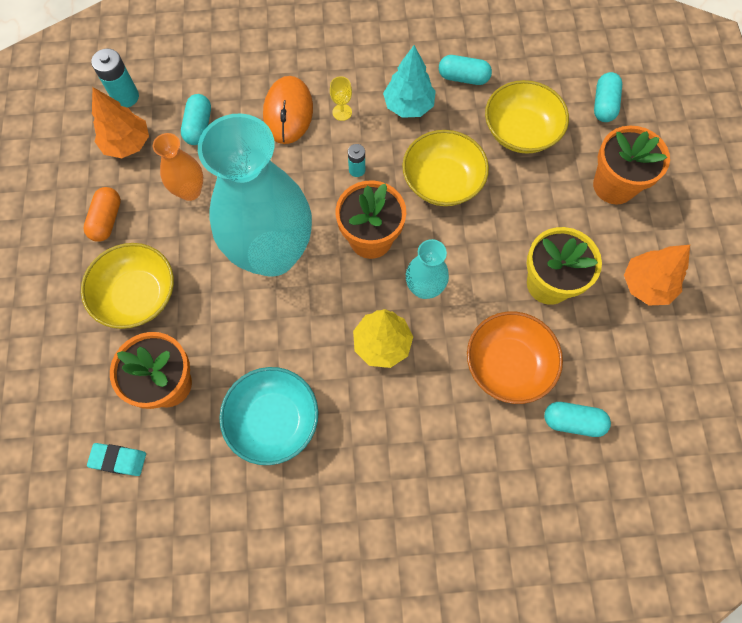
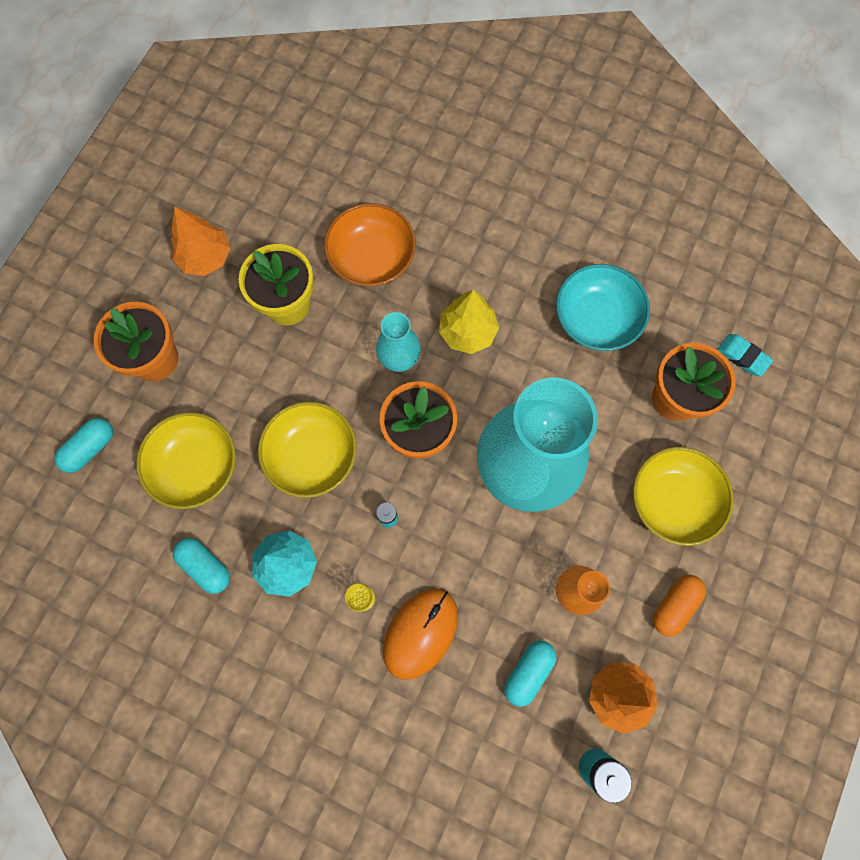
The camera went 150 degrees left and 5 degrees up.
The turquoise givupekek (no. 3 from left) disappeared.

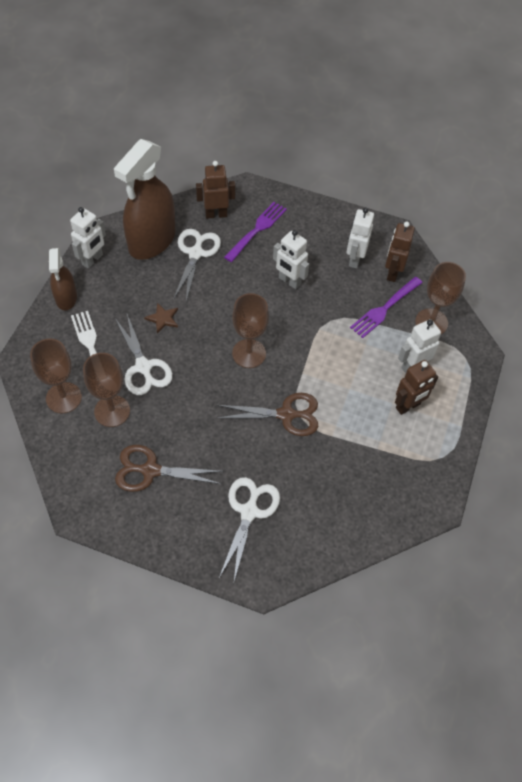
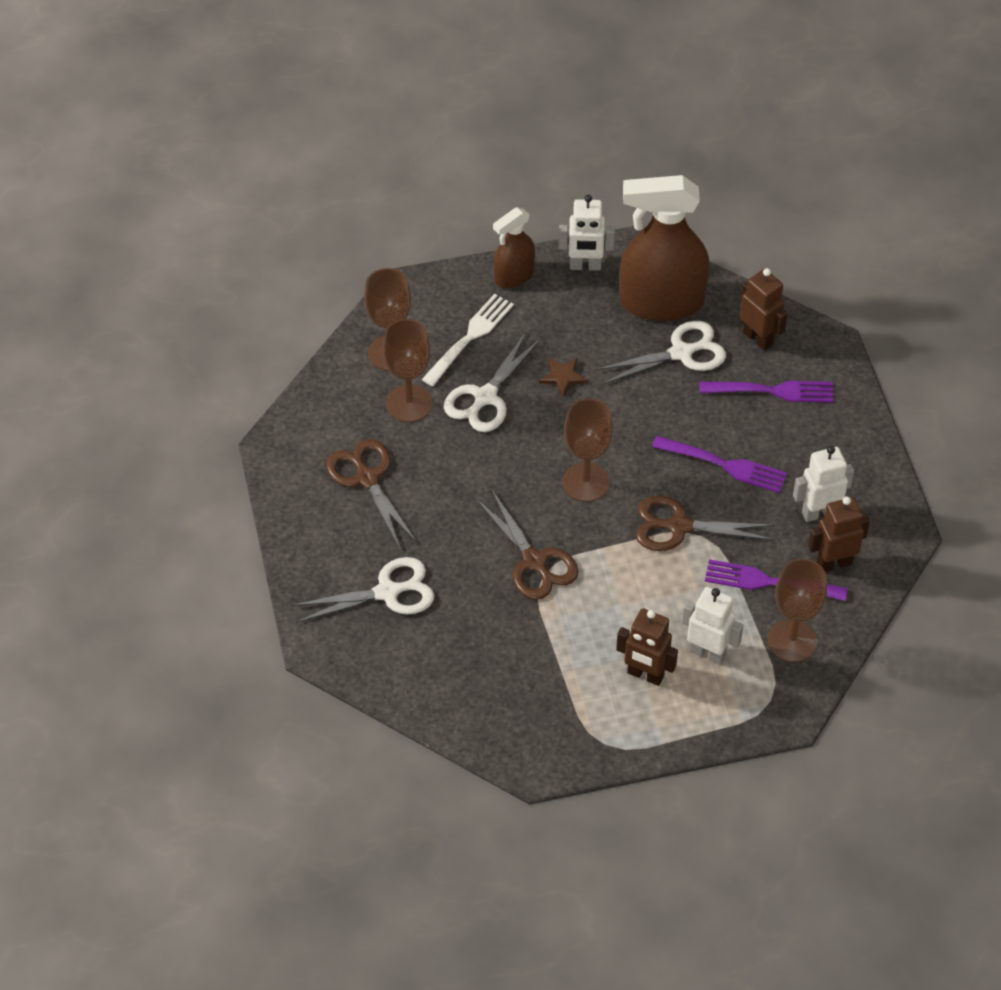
The camera went 60 degrees right and 5 degrees down.
The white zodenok (no. 2 from left) was replaced by the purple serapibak (no. 1 from left).
The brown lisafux (no. 3 from left) appeared.

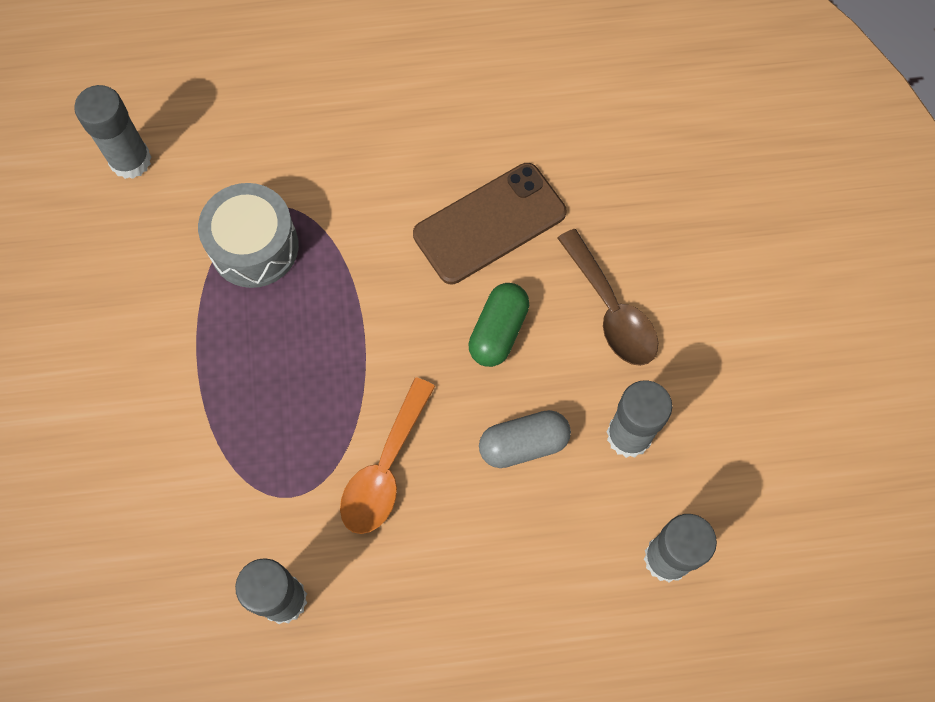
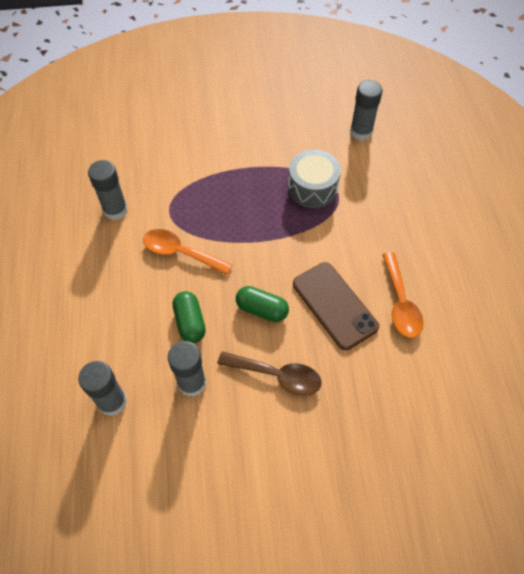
The camera went 90 degrees right and 10 degrees down.
The grey givupekek became the green givupekek (no. 1 from left).
The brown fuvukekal turned 135 degrees counterclockwise.
The orange fuvukekal (no. 2 from left) appeared.

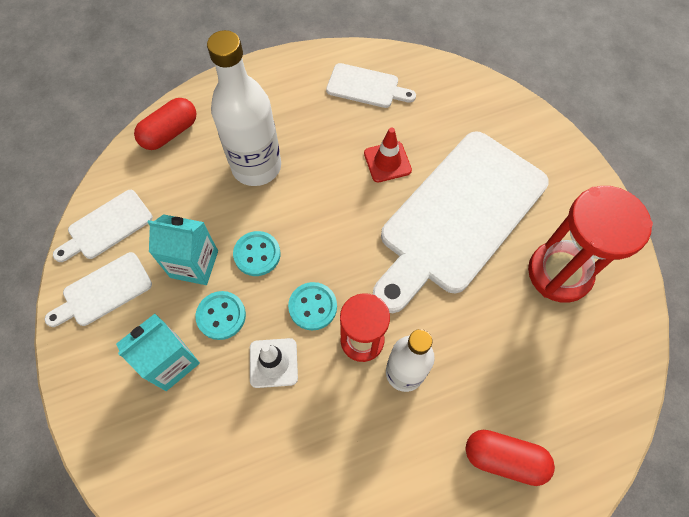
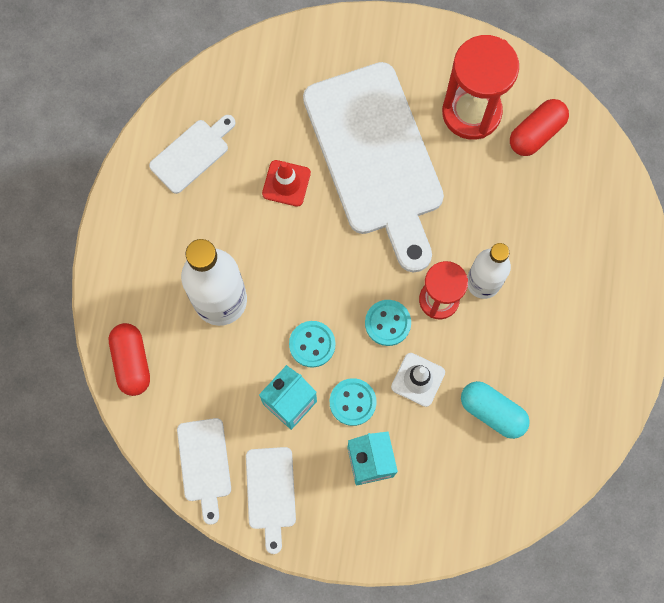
The camera went 60 degrees left and 10 degrees up.
The red givupekek (no. 2 from left) moved.
The turquoise givupekek appeared.

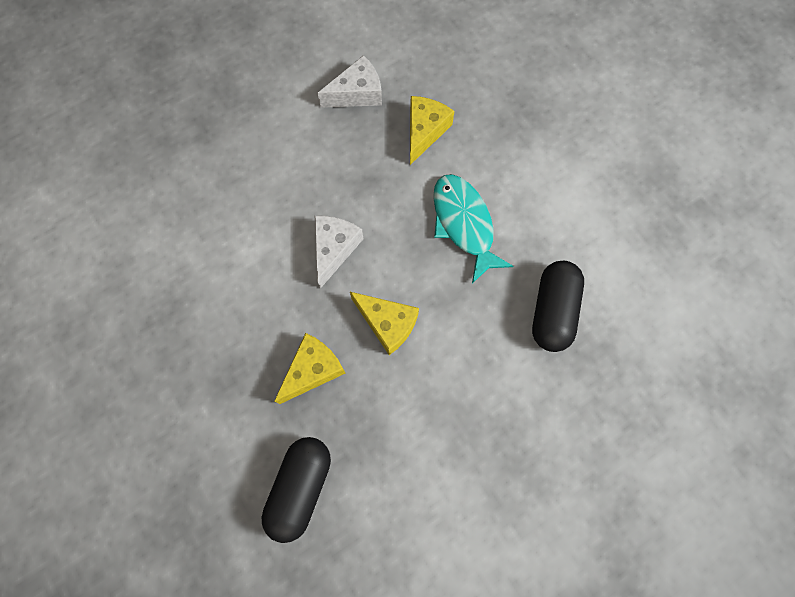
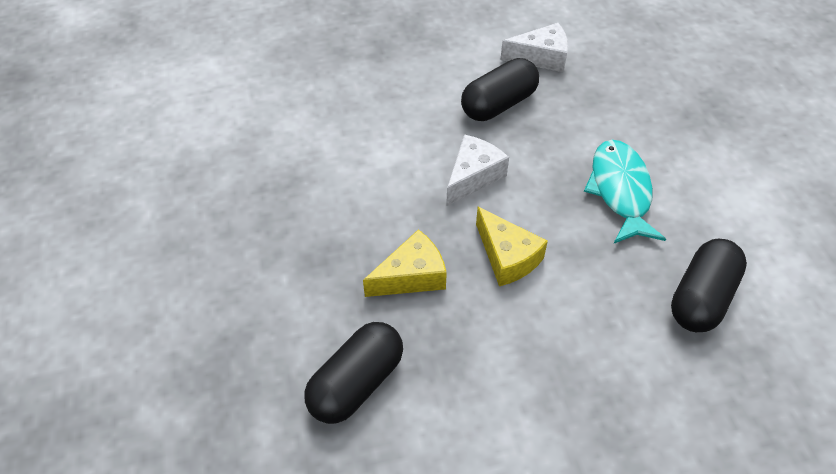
The camera went 20 degrees right and 20 degrees down.
The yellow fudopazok (no. 3 from left) disappeared.
The black givupekek (no. 2 from left) appeared.

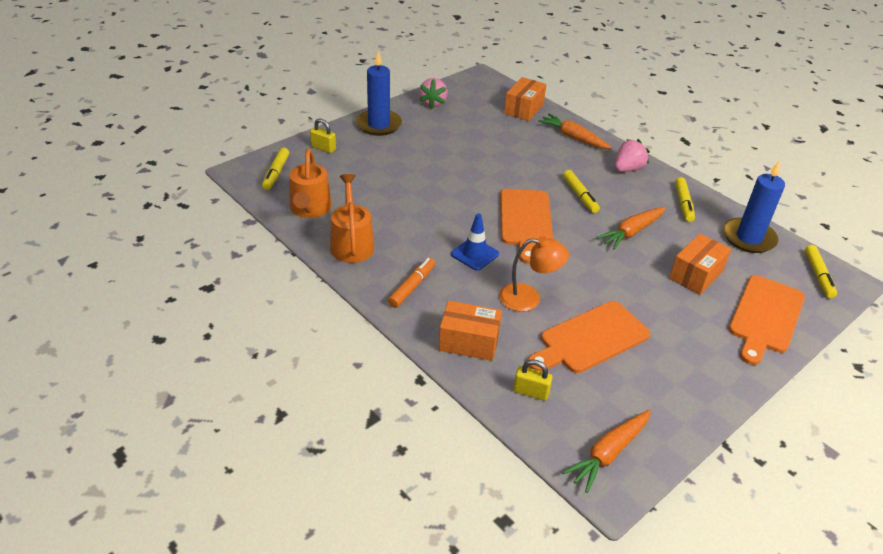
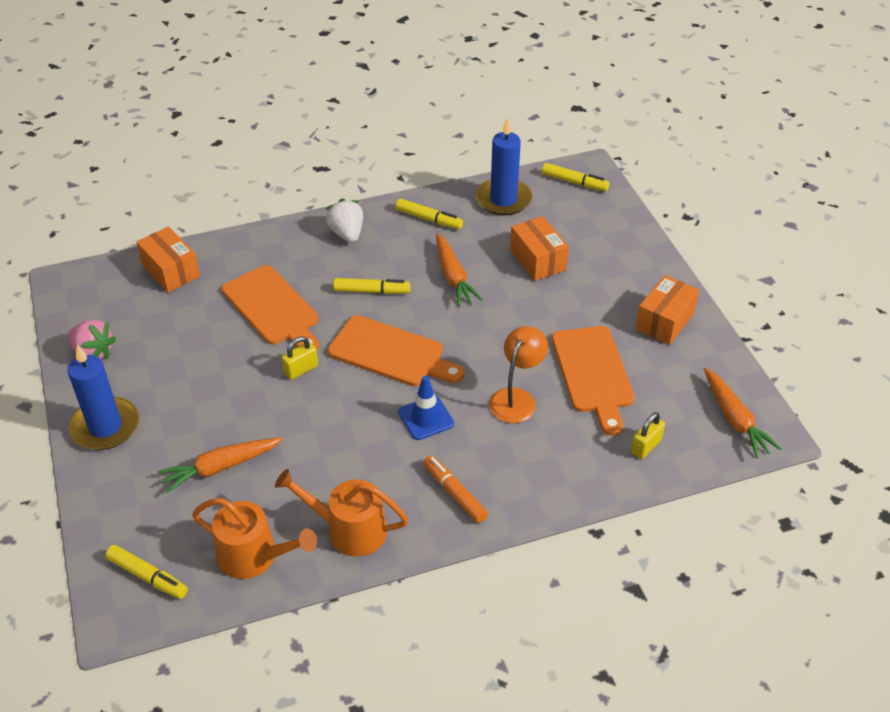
The camera went 65 degrees left and 5 degrees up.
The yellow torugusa (no. 1 from left) moved.
The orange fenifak (no. 1 from left in the first image) moved.
The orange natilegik (no. 1 from left) moved.
The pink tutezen (no. 2 from left) became the white tutezen.
The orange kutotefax (no. 3 from left in the first image) moved.

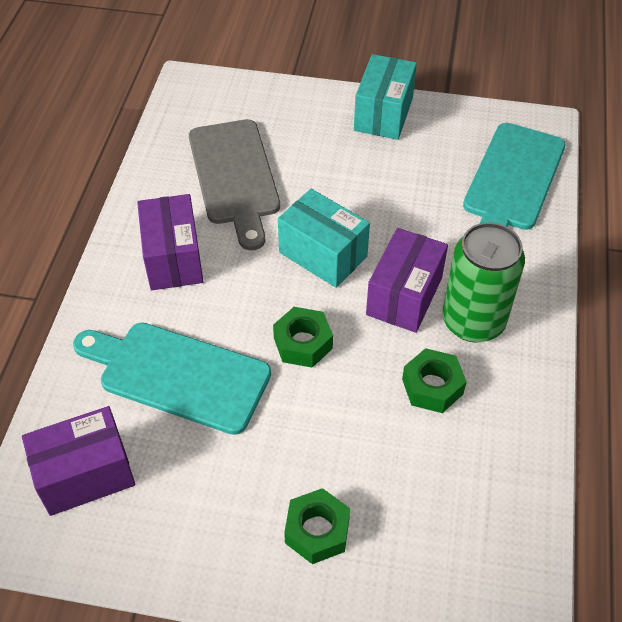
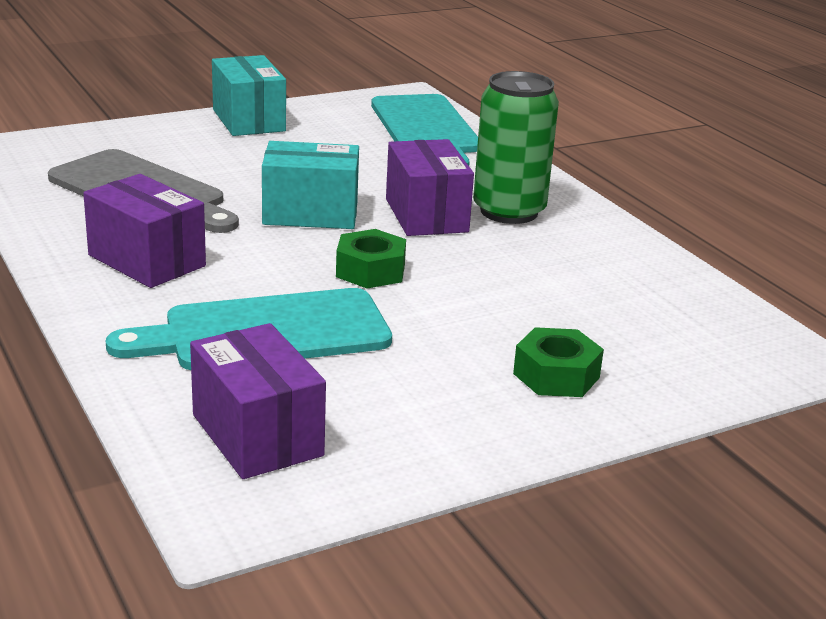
The camera went 40 degrees left and 25 degrees down.
The purple fenifak (no. 1 from left in the first image) turned 60 degrees counterclockwise.
The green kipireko (no. 3 from left) disappeared.

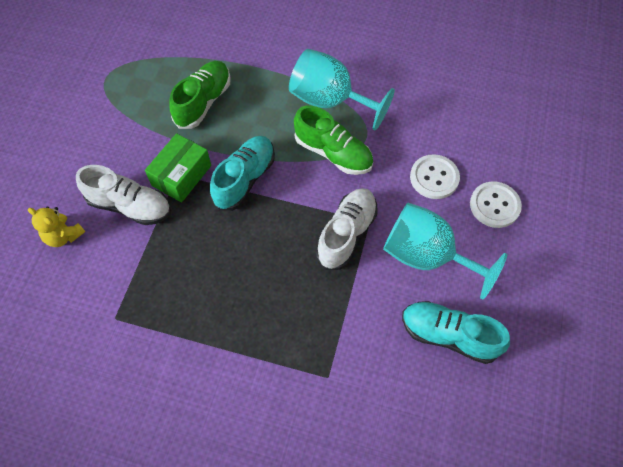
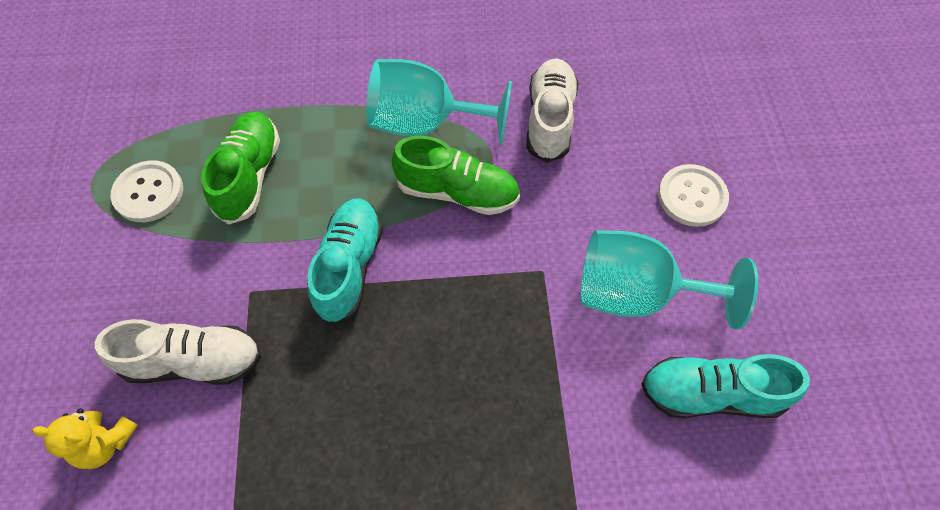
The camera went 20 degrees left and 0 degrees up.
The green fenifak disappeared.
The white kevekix (no. 2 from left) moved.
The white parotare (no. 1 from left) moved.

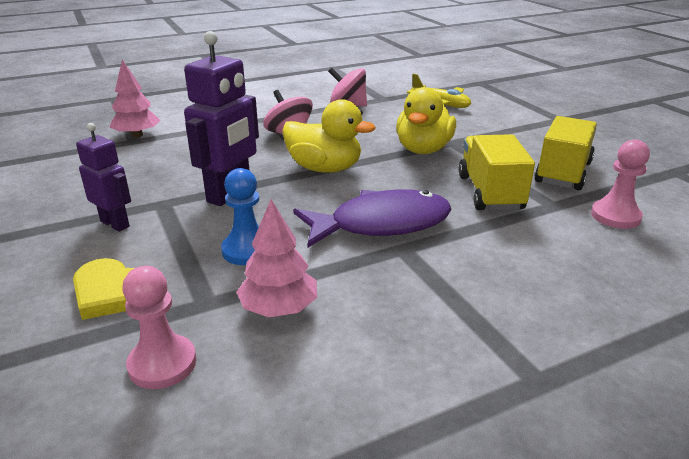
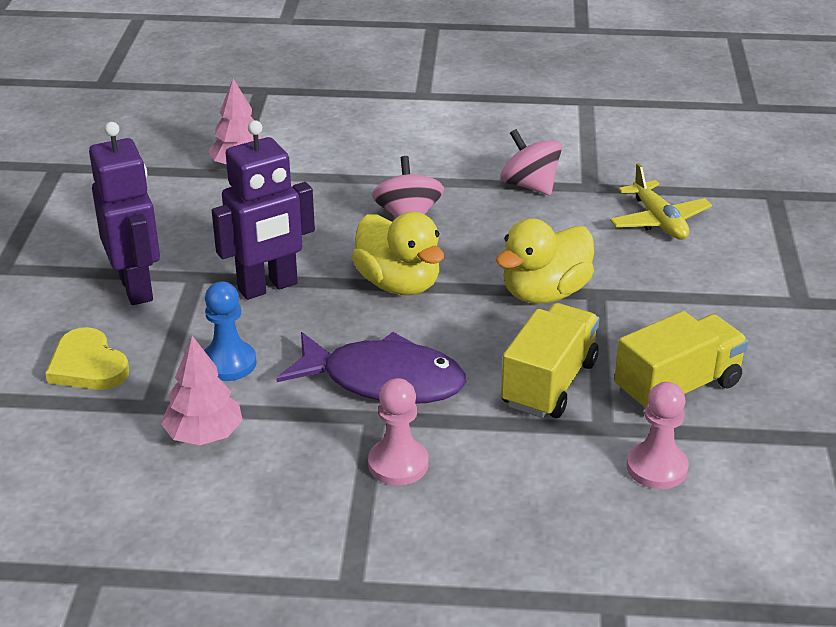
The camera went 30 degrees right and 5 degrees up.
The purple zodenok (no. 1 from left) changed to 1.62 times the size.
The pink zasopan (no. 1 from left) moved.

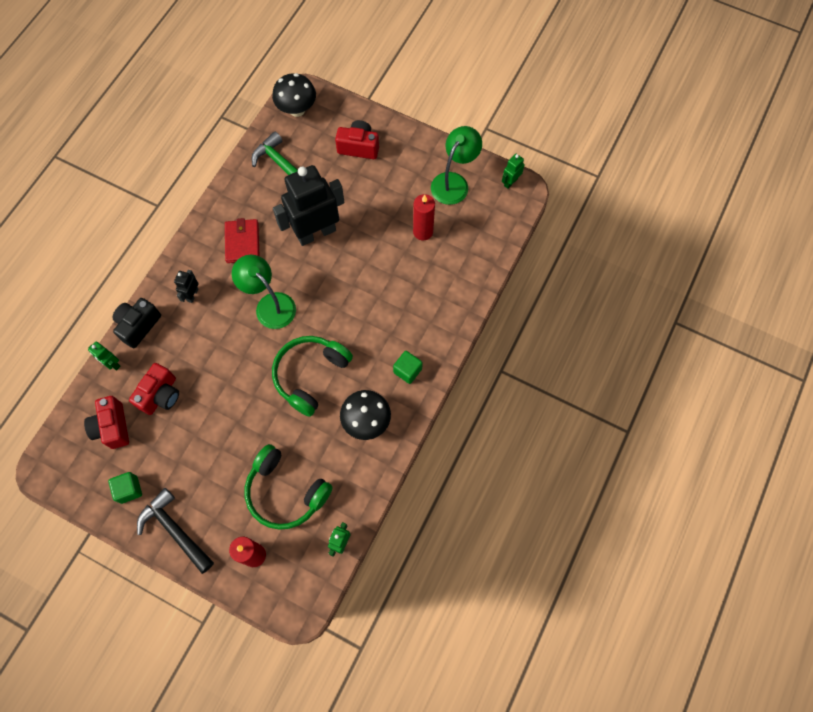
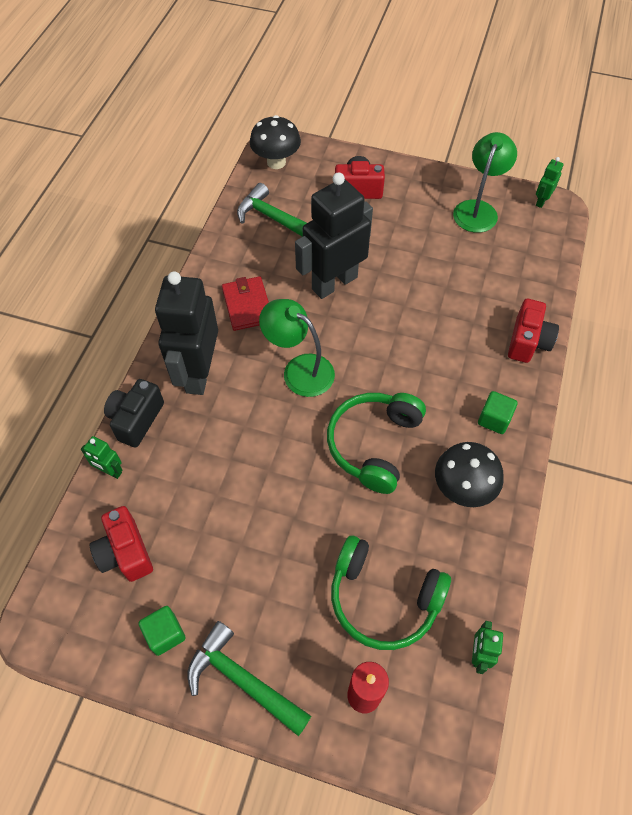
The camera went 10 degrees left and 10 degrees down.
The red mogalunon (no. 2 from left in the first image) moved.
The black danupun became the green danupun (no. 1 from left).
The black zodenok (no. 1 from left) changed to 2.38 times the size.
The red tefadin (no. 2 from left) disappeared.

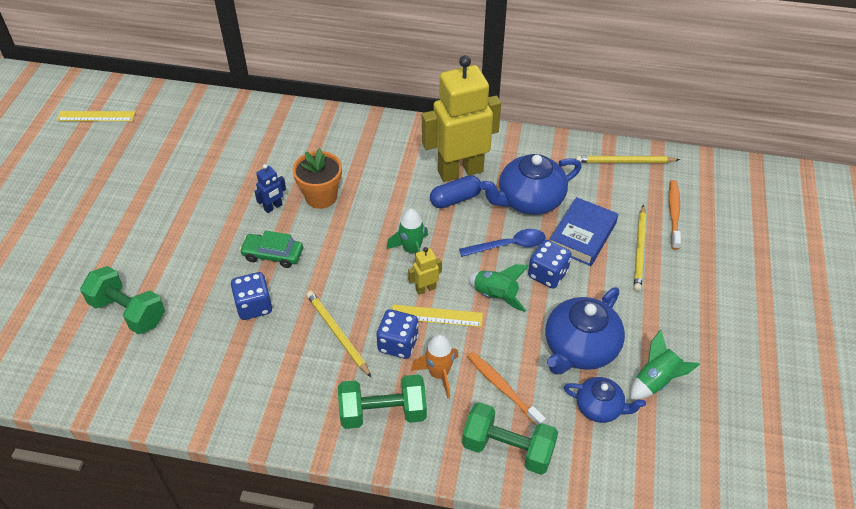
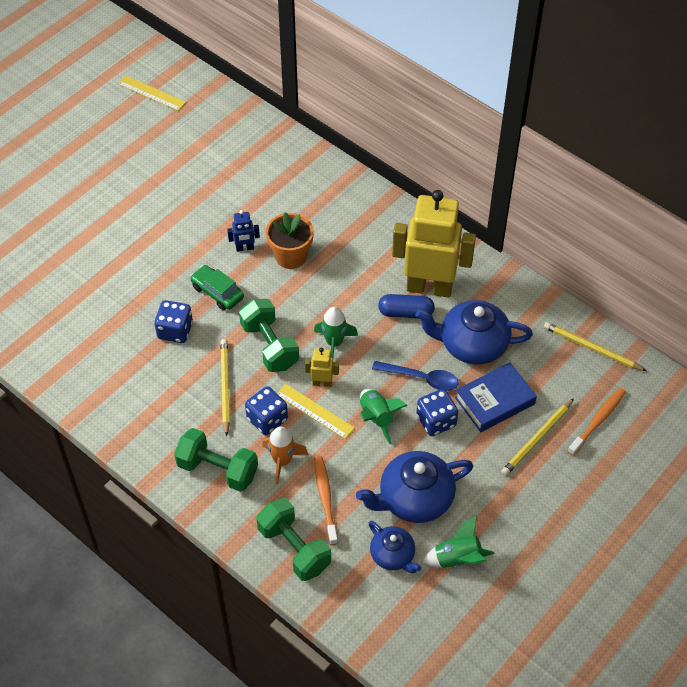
The camera went 30 degrees right and 5 degrees up.
The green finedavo (no. 1 from left in the first image) moved.

